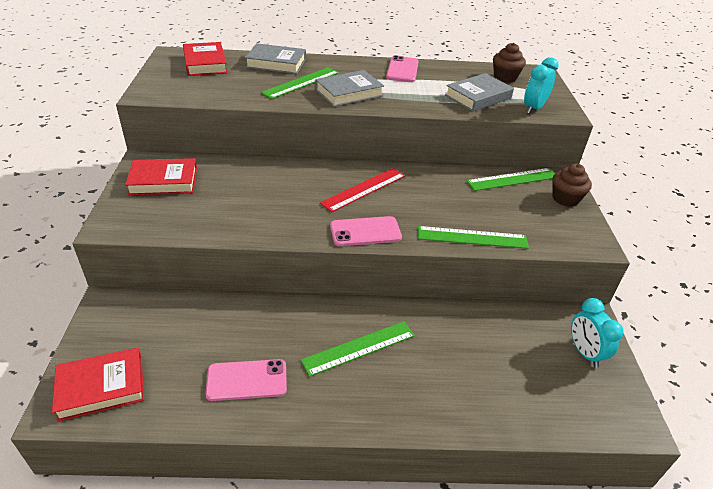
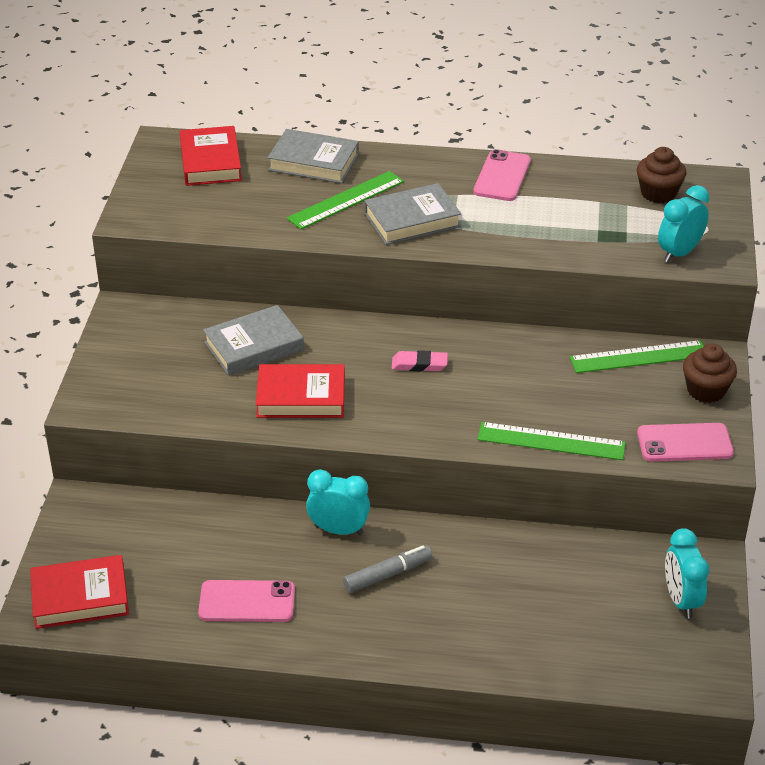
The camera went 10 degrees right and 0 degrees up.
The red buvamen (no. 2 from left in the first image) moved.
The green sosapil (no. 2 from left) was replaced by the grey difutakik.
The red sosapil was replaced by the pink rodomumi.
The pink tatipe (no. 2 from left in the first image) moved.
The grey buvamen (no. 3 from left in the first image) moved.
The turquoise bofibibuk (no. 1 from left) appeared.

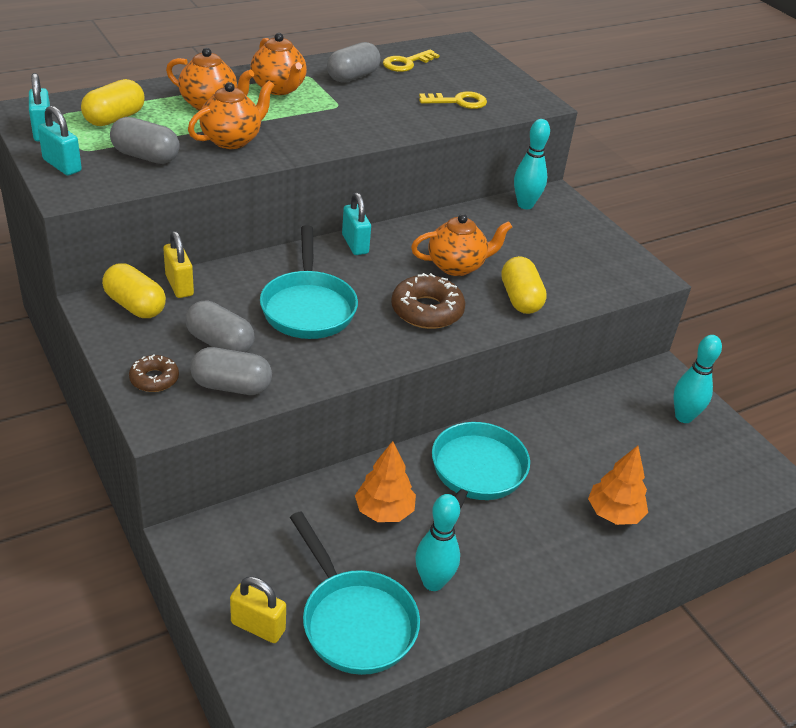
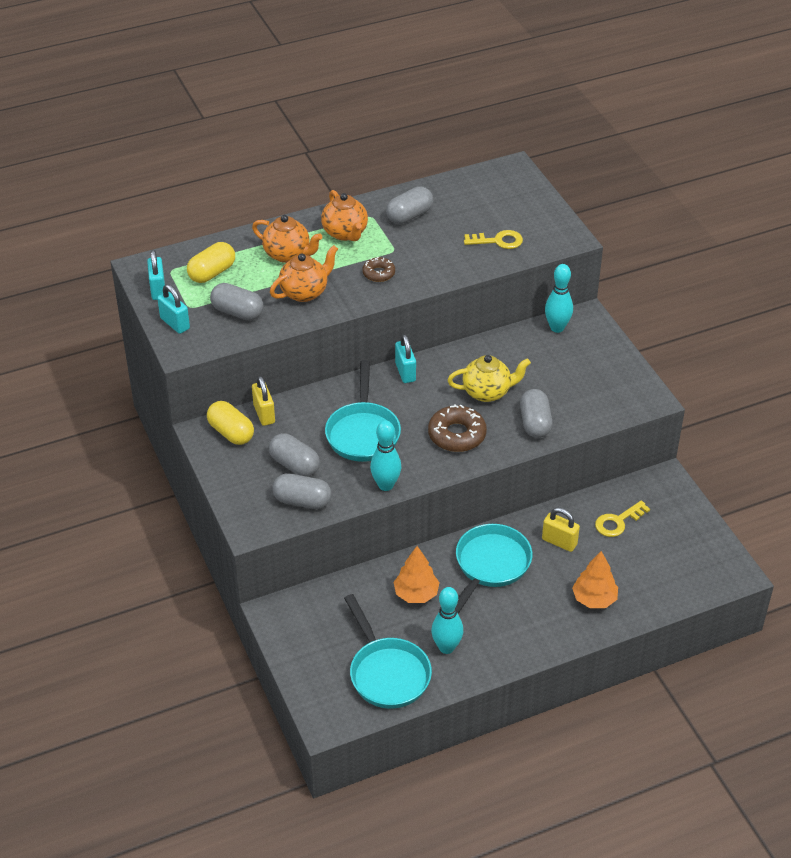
The camera went 10 degrees right and 5 degrees up.
The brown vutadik (no. 1 from left) moved.
The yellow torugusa (no. 2 from left) moved.
The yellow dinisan (no. 1 from left in the first image) moved.
The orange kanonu (no. 4 from left) became the yellow kanonu.
The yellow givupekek (no. 3 from left) became the grey givupekek (no. 5 from left).
The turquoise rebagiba (no. 3 from left in the first image) moved.

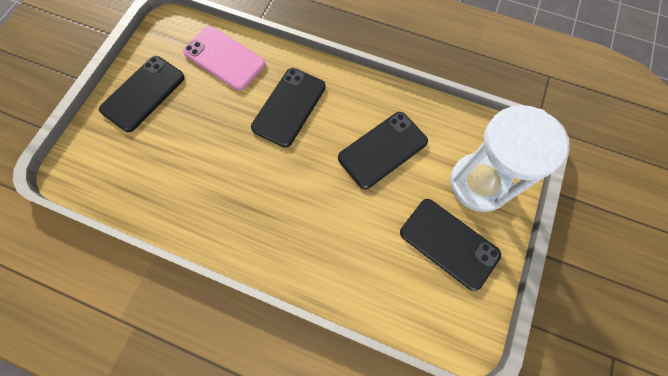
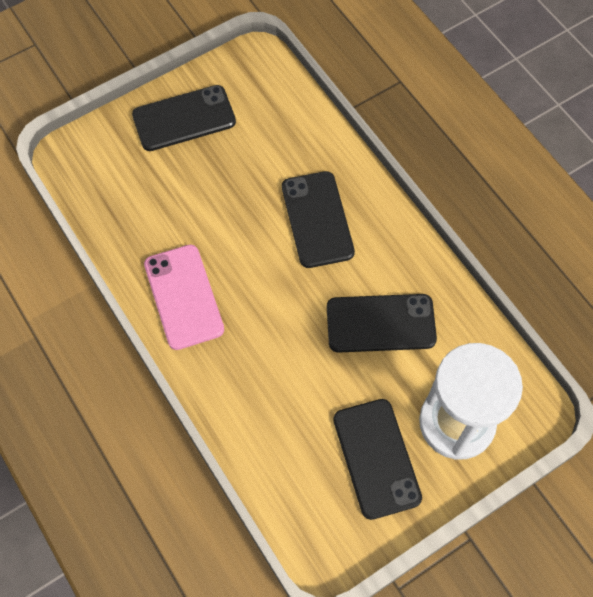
The camera went 35 degrees right and 5 degrees down.
The pink tatipe moved.
The black tatipe (no. 2 from left) turned 75 degrees counterclockwise.

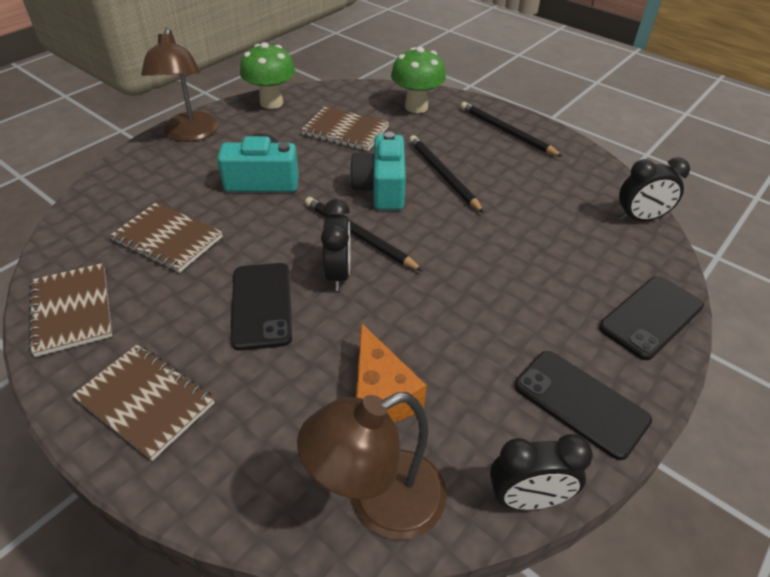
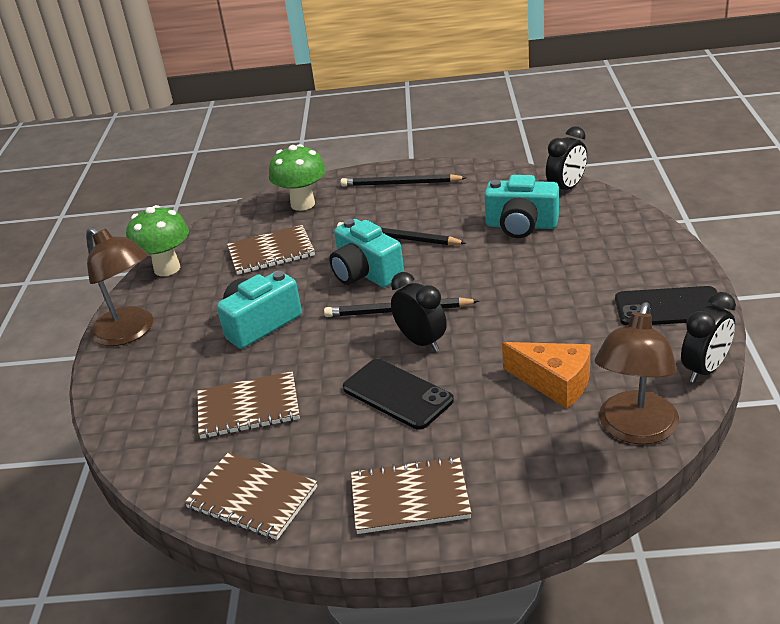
The camera went 35 degrees left and 10 degrees down.
The black tatipe (no. 3 from left) disappeared.
The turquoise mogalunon (no. 3 from left) appeared.

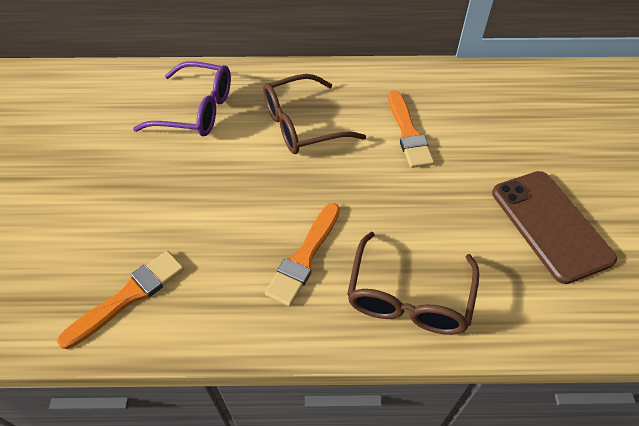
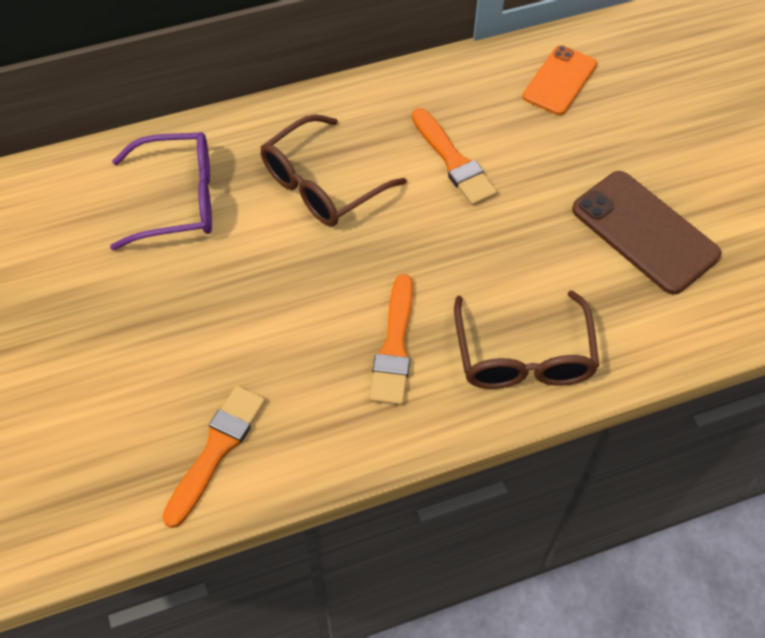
The camera went 20 degrees left and 5 degrees up.
The orange tatipe appeared.

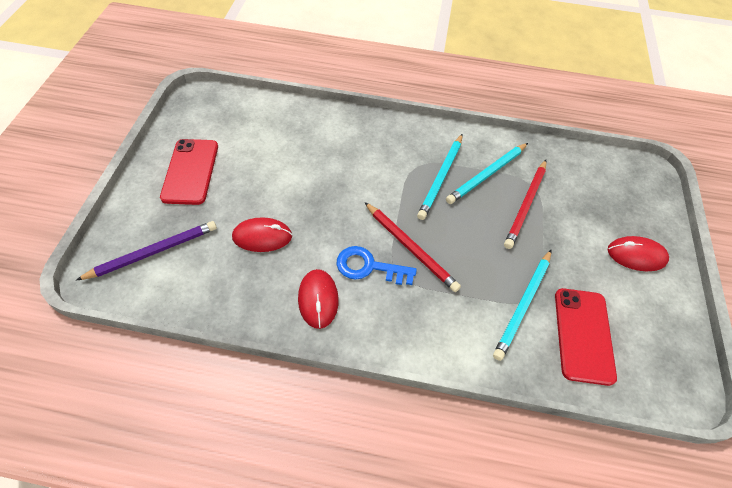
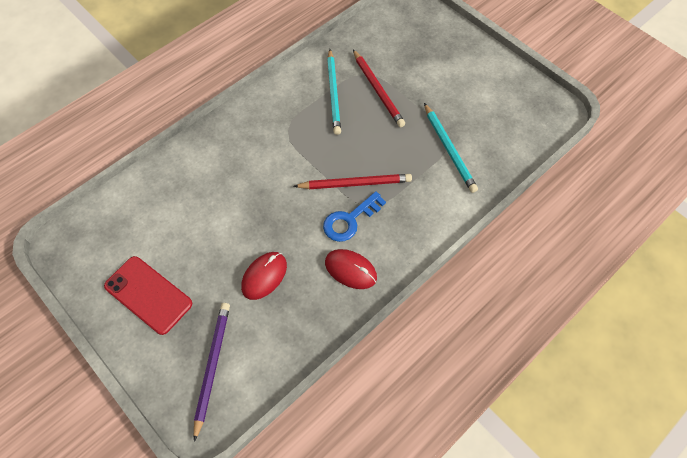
The camera went 50 degrees left and 5 degrees up.
The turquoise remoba (no. 1 from left) disappeared.
The red tatipe (no. 2 from left) disappeared.
The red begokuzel (no. 3 from left) disappeared.

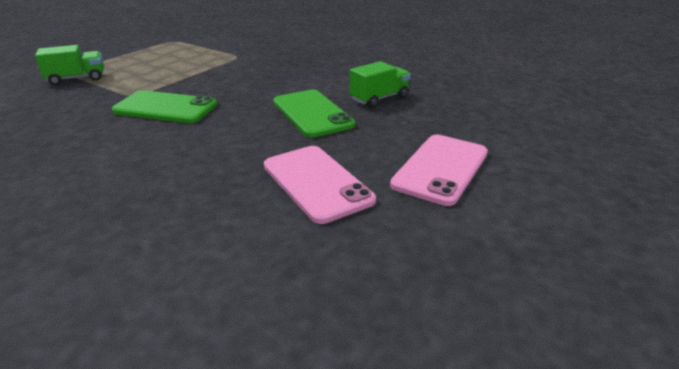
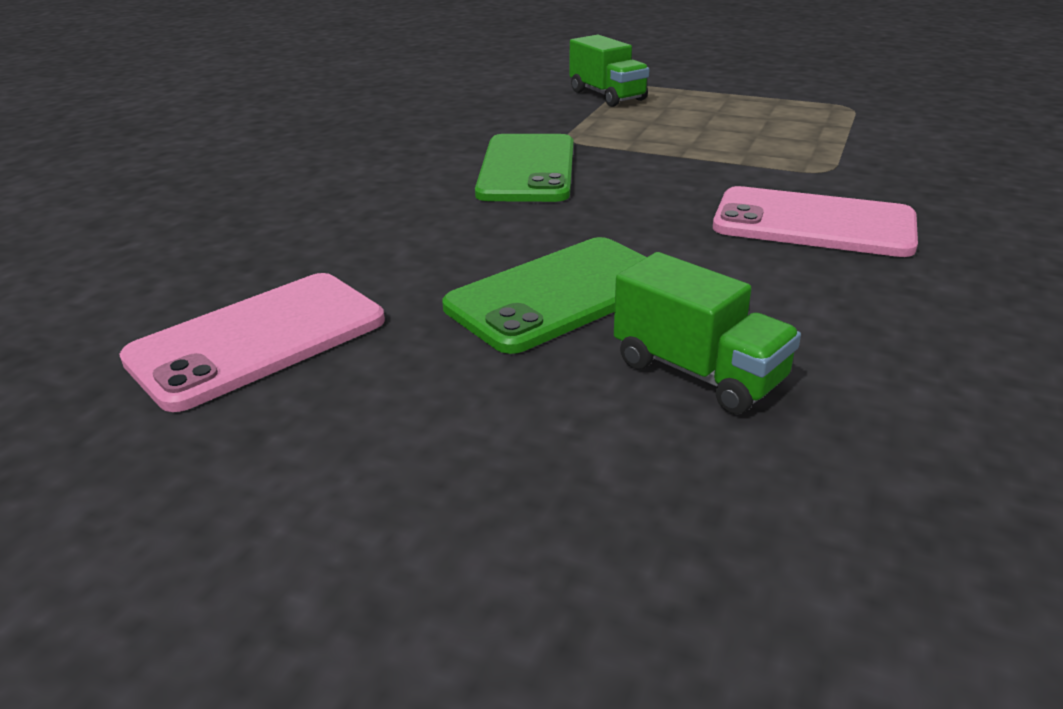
The camera went 80 degrees right and 0 degrees up.
The pink tatipe (no. 2 from left) moved.

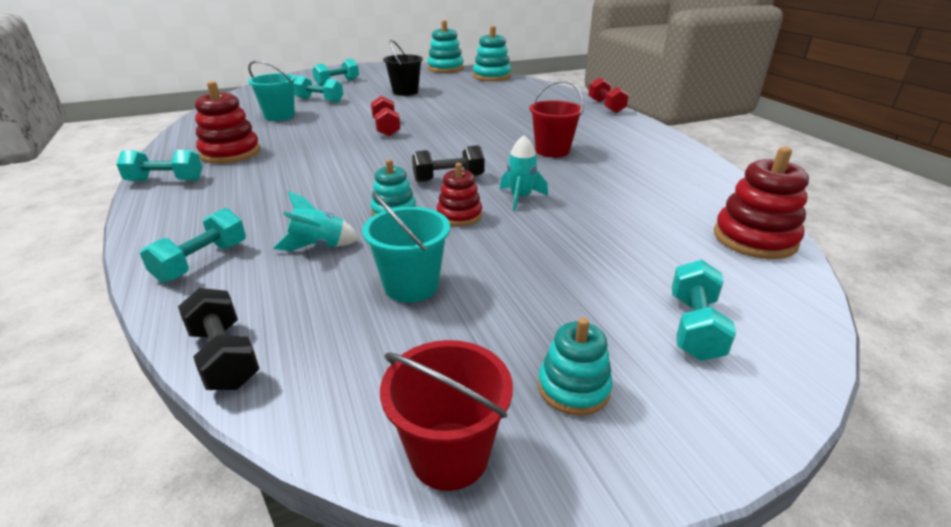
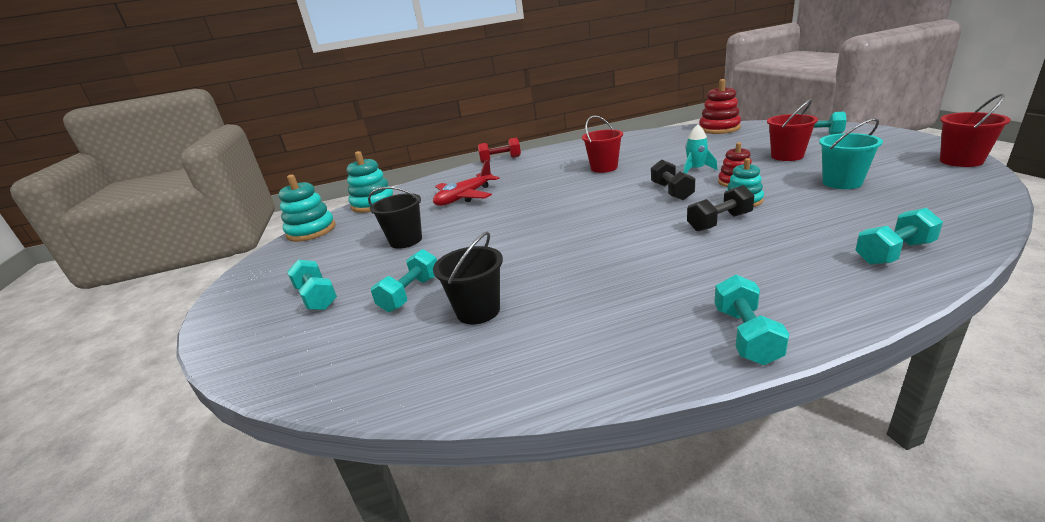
The camera went 80 degrees left and 5 degrees down.
The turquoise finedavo (no. 2 from left in the first image) turned 60 degrees counterclockwise.
The black finedavo (no. 1 from left in the first image) moved.
The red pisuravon (no. 1 from left) disappeared.
The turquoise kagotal (no. 1 from left) became the black kagotal (no. 2 from left).
The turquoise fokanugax (no. 1 from left) disappeared.
The red finedavo (no. 1 from left) disappeared.
The turquoise pisuravon (no. 4 from left) disappeared.
The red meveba appeared.
The red kagotal (no. 2 from left) appeared.

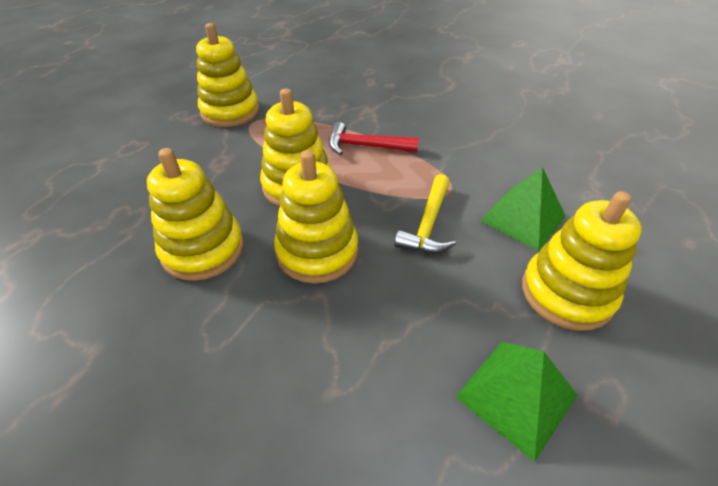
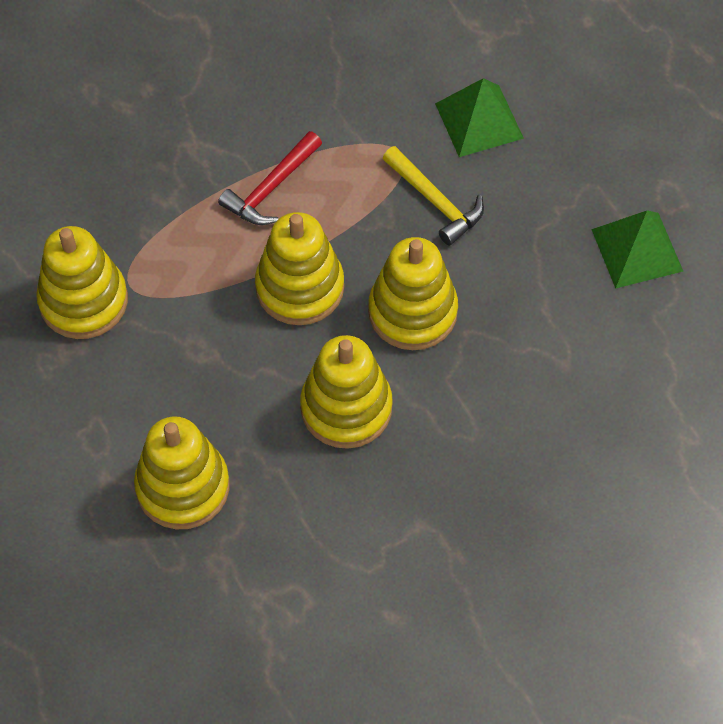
The camera went 60 degrees left and 15 degrees up.
The yellow pisuravon (no. 5 from left in the first image) moved.

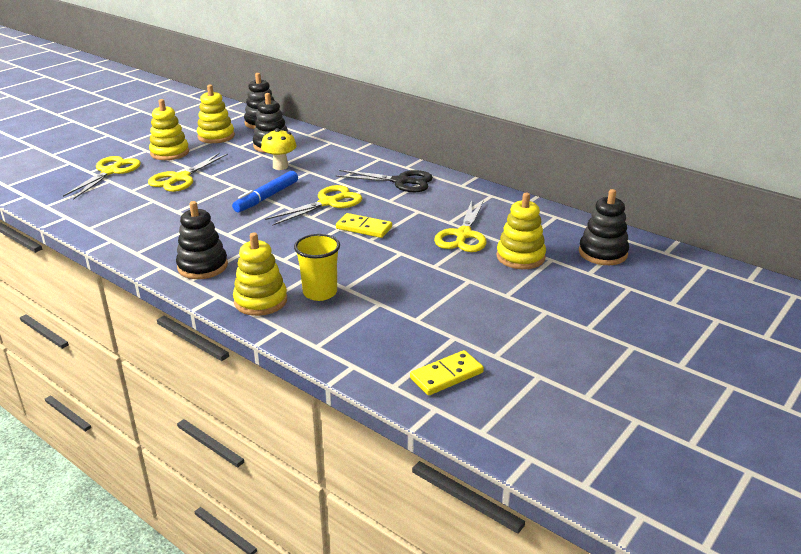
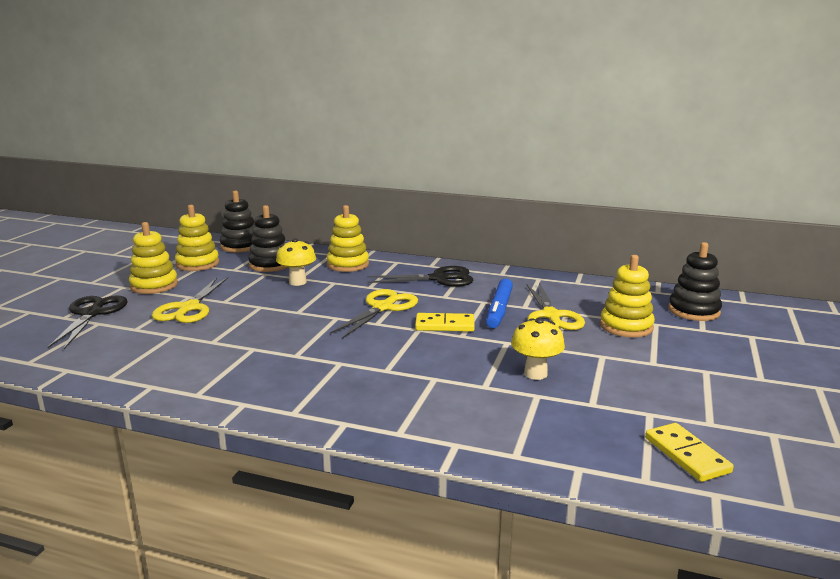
The camera went 20 degrees left and 10 degrees down.
The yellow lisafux (no. 1 from left) became the black lisafux (no. 1 from left).
The black pisuravon (no. 1 from left) disappeared.
The blue difutakik moved.
The yellow pisuravon (no. 3 from left) moved.
The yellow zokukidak disappeared.
The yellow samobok (no. 2 from left) turned 60 degrees counterclockwise.
The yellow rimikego (no. 2 from left) appeared.

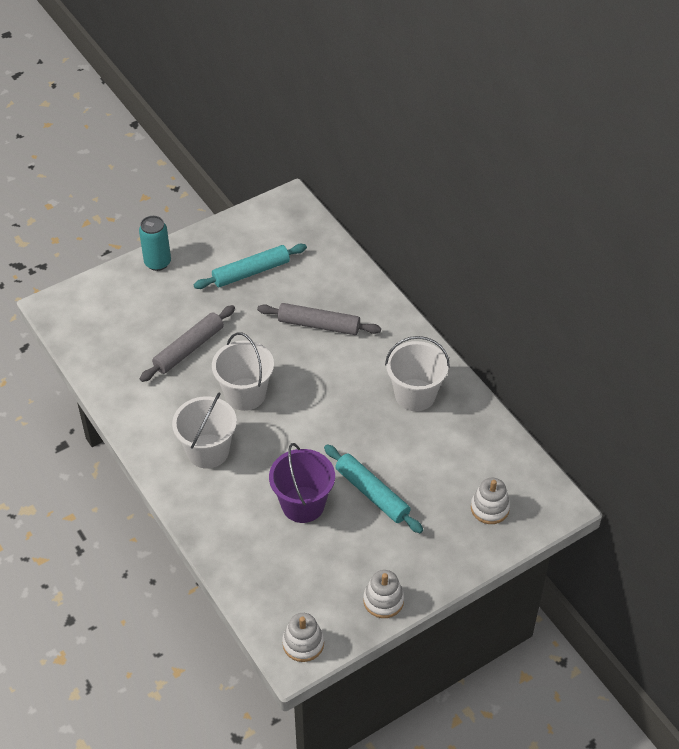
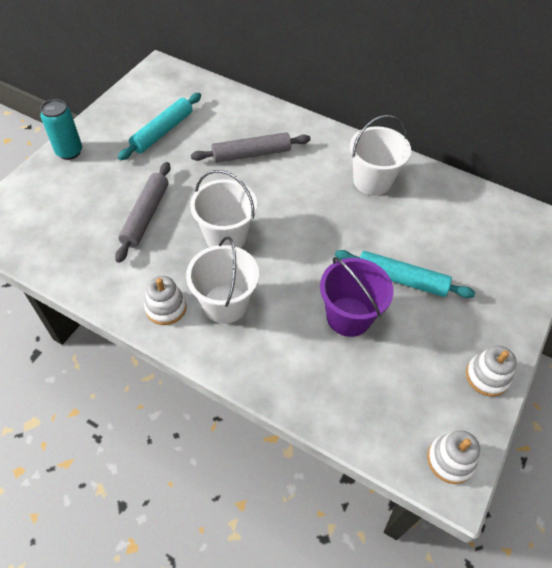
The camera went 30 degrees left and 5 degrees up.
The white pisuravon (no. 3 from left in the first image) moved.

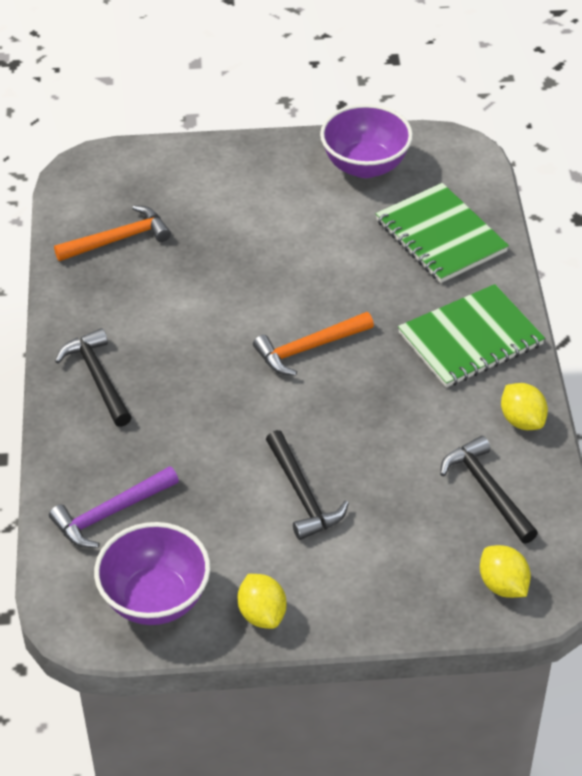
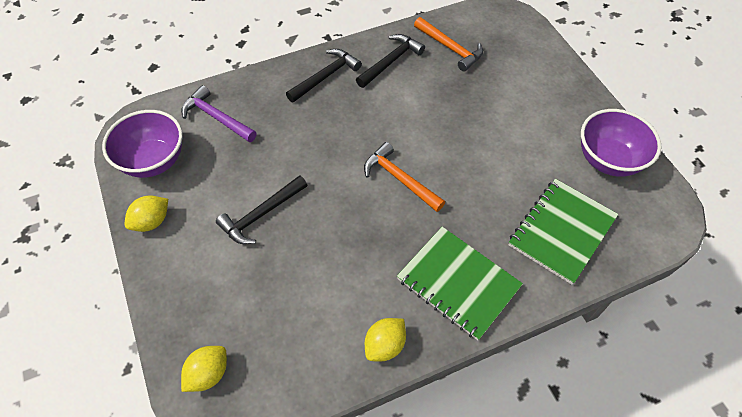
The camera went 70 degrees right and 10 degrees up.
The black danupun (no. 3 from left) moved.

